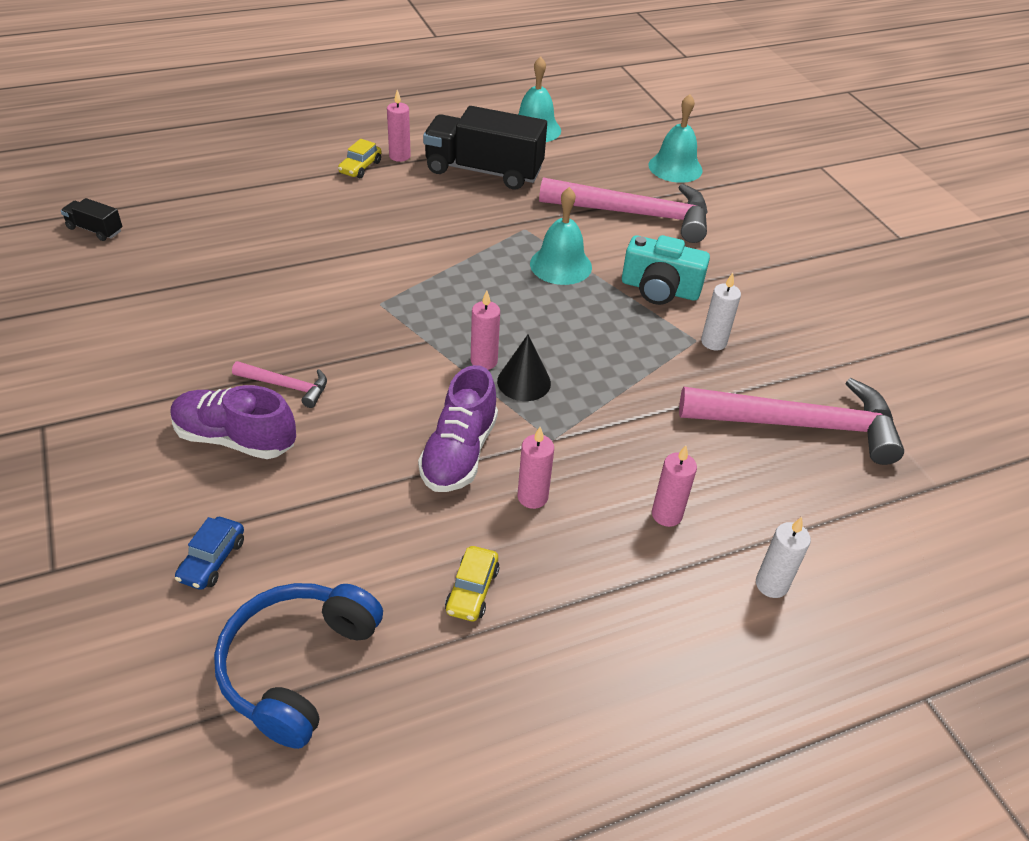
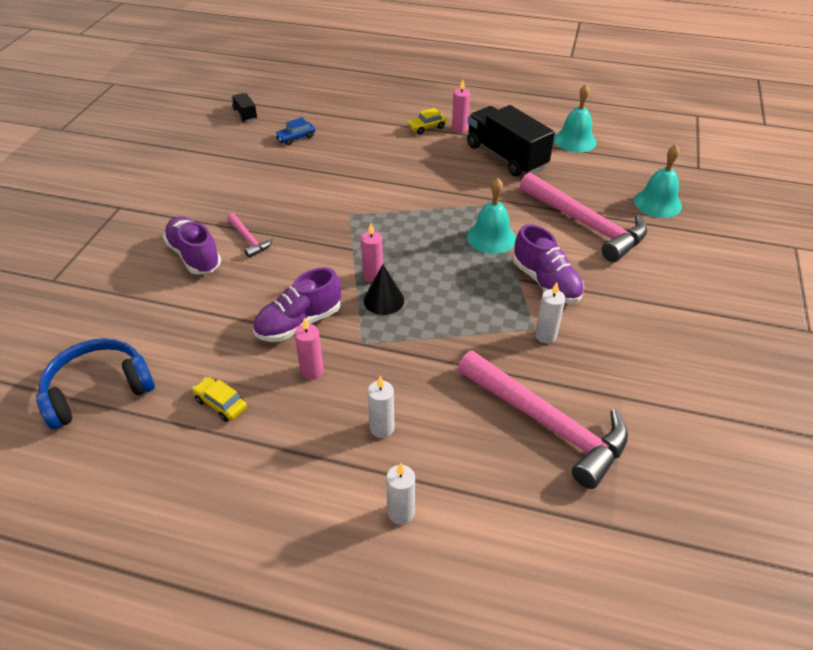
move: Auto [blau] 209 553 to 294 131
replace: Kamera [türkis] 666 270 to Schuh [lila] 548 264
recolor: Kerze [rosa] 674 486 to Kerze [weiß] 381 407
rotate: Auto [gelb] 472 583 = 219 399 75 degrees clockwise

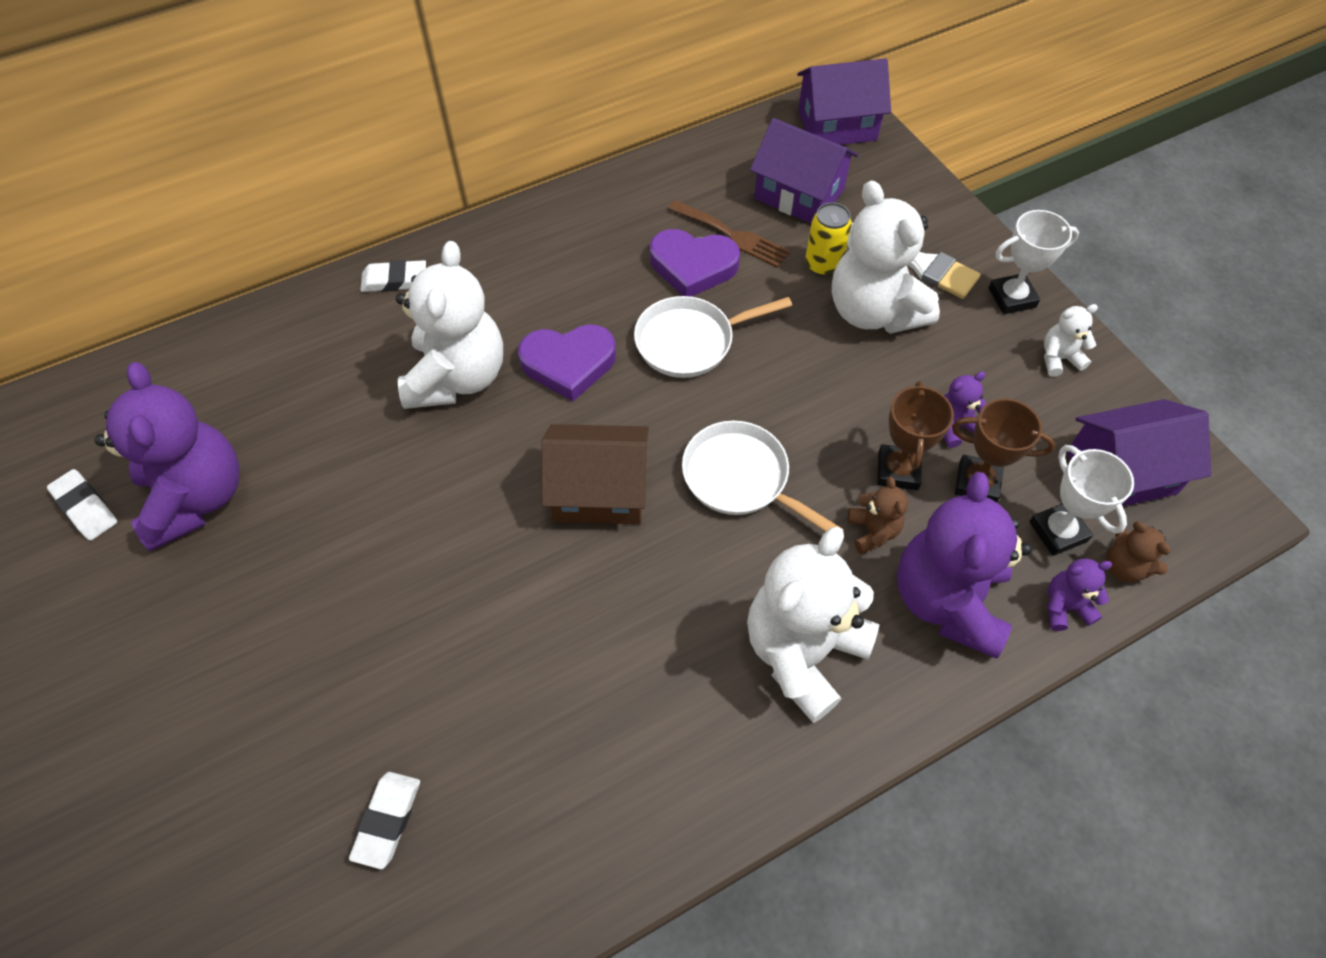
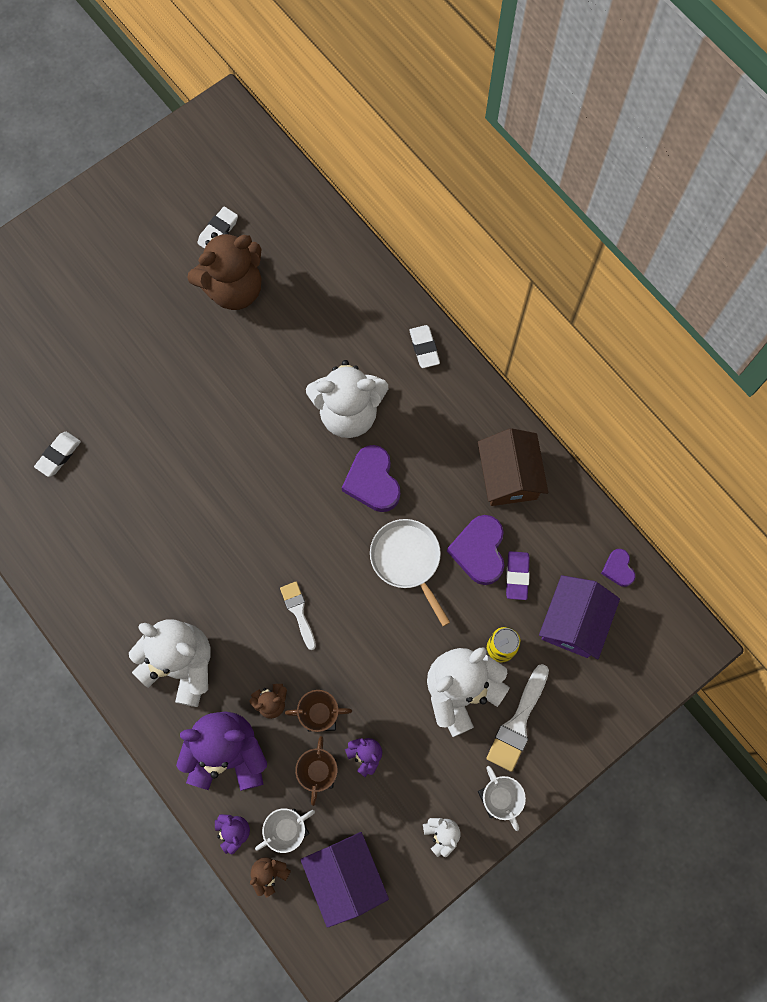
delete: Haus [lila] 844 101
insert: Herz [lila] 618 568
move: Haus [braun] 595 474 to 513 467
replace: Gabel [braun] 729 234 to Radiergummi [lila] 518 575; Pfanne [weiß] 763 476 to Pinsel [weiß] 298 616
recolor: Teddybär [lila] 167 456 to Teddybär [braun] 224 271
rotate: Radiergummi [weiß] 384 820 = 57 454 60 degrees counterclockwise

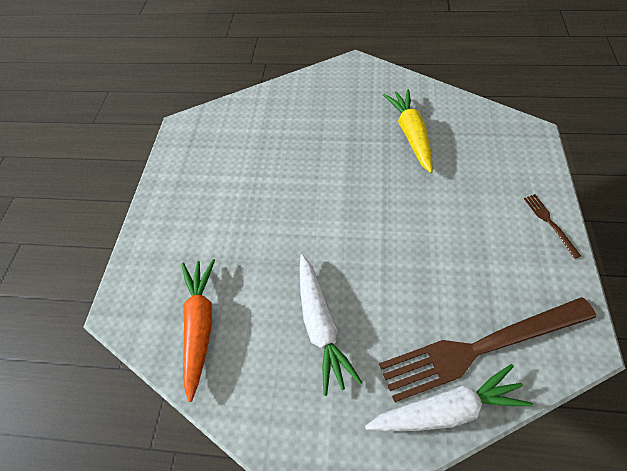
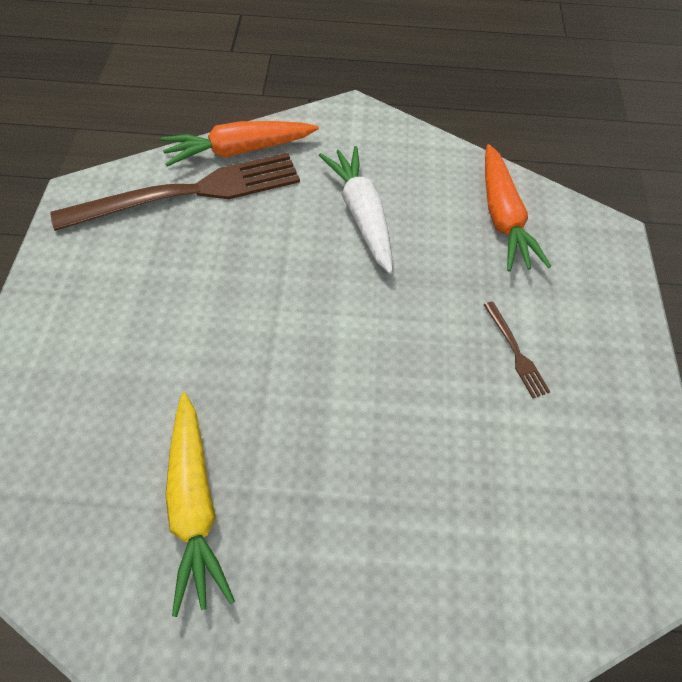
move: Gabel [braun] 552 226 to 517 349
recolor: Karotte [weiß] 449 397 to Karotte [orange] 240 143

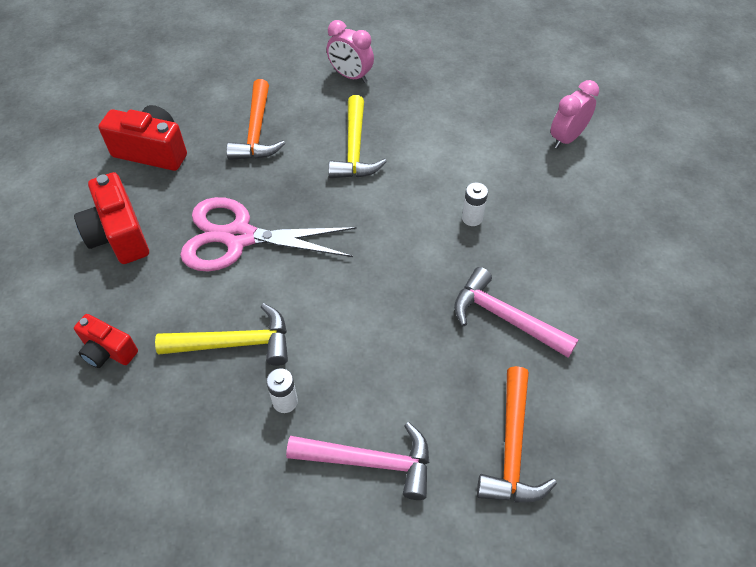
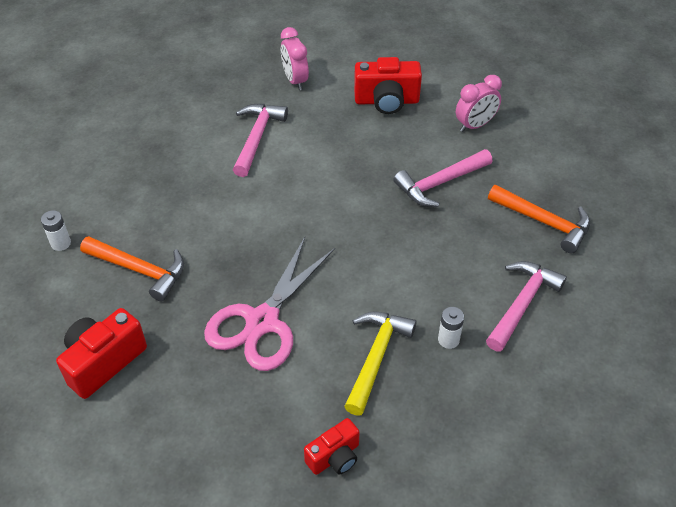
delete: Hammer [gelb] 357 136
insert: Hammer [rosa] 260 140
move: Kamera [rot] 111 218 to 388 85; Wecker [rosa] 350 51 to 479 103; Batterie [weiß] 475 204 to 56 230

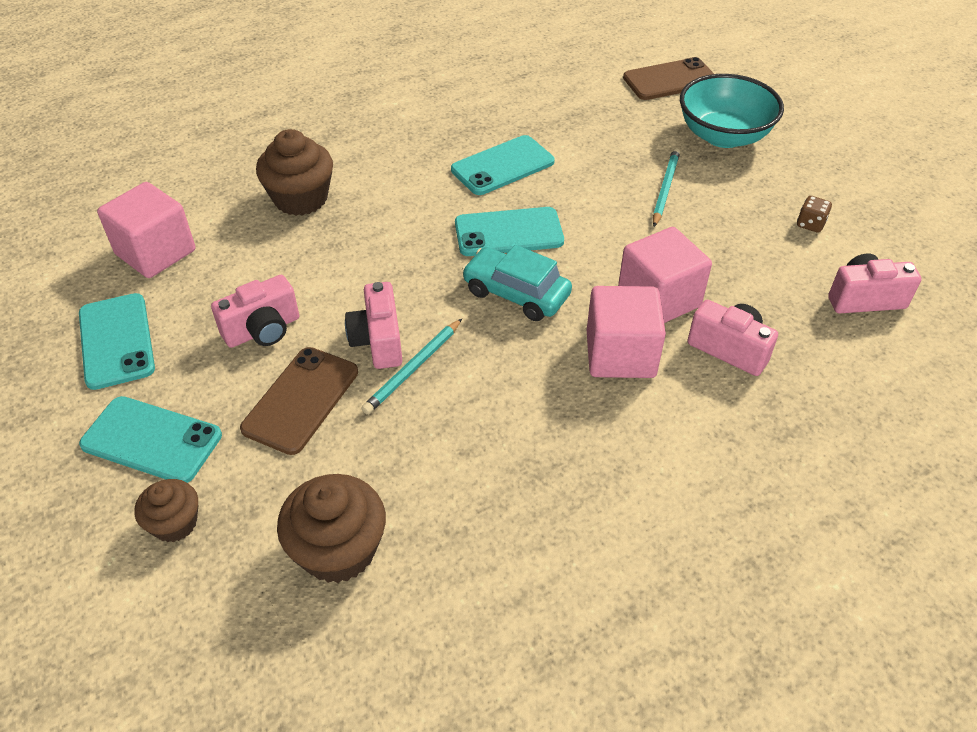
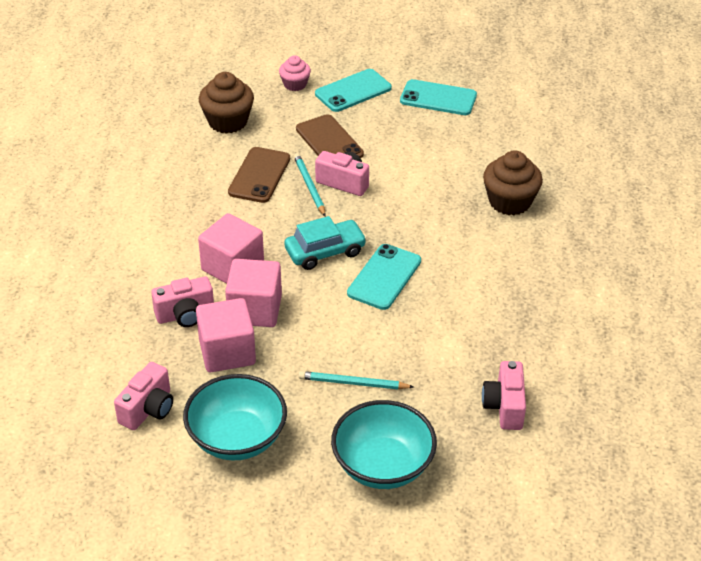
delete: Handy [türkis] 503 165
move: Kubus [rosa] 146 230 to 226 335; Kamera [rosa] 255 311 to 504 395; Handy [braun] 668 78 to 259 175
replace: Spielwürfel [braun] 814 214 to Schüssel [türkis] 235 417
recolor: Muffin [braun] 166 510 to Muffin [rosa] 295 73
rotate: Bleistift [türkis] 666 187 = 355 380 135 degrees clockwise

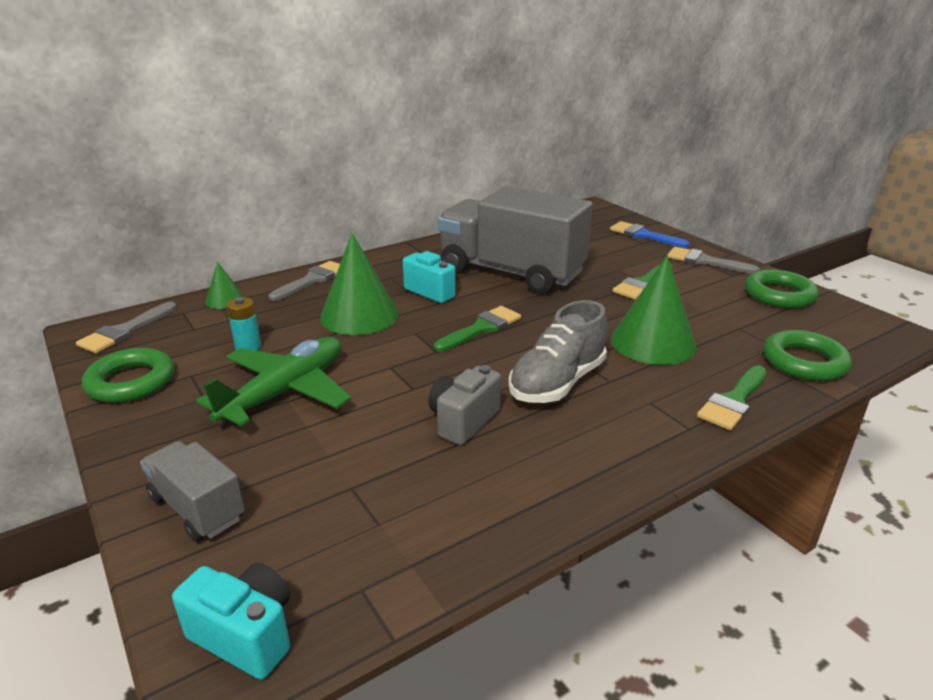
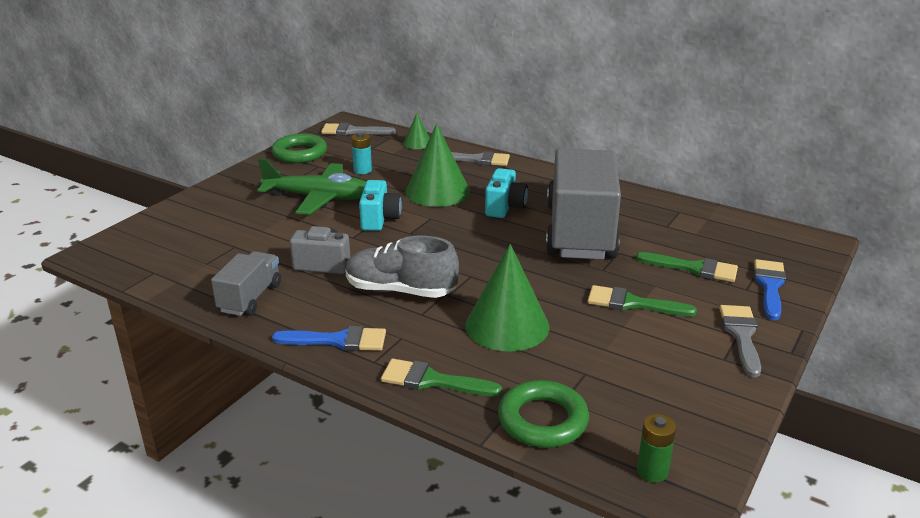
delete: Ring [grün] 781 288
insert: Pinsel [blau] 329 338; Batterie [grün] 656 448
move: Lastwagen [grau] 192 491 to 246 283; Kamera [türkis] 231 621 to 380 205; Pinsel [grün] 477 329 to 687 267

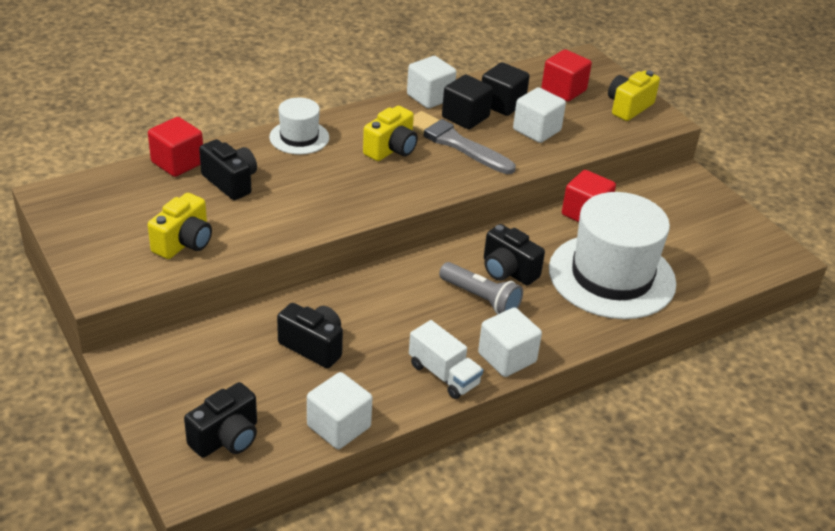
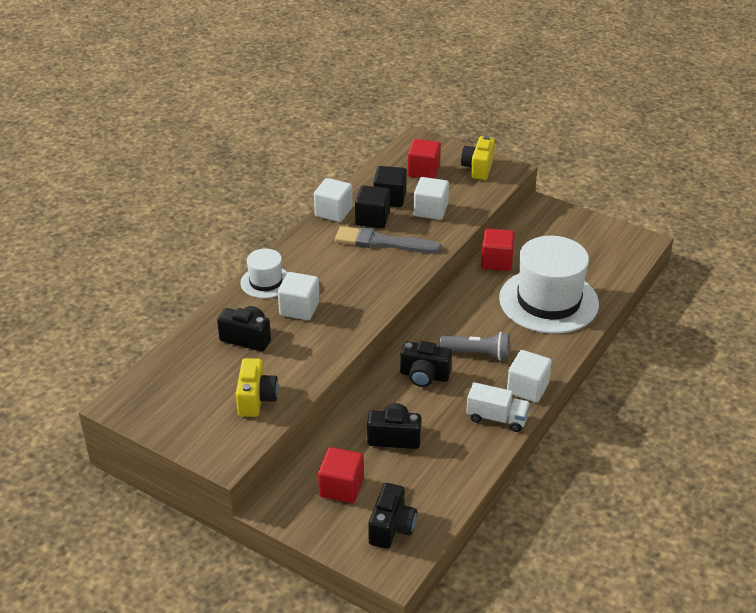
delete: Kamera [gelb] 390 133
move: Kubus [rot] 175 147 to 341 475; Kubus [weiß] 339 410 to 299 296; Kamera [schwarz] 514 254 to 426 364

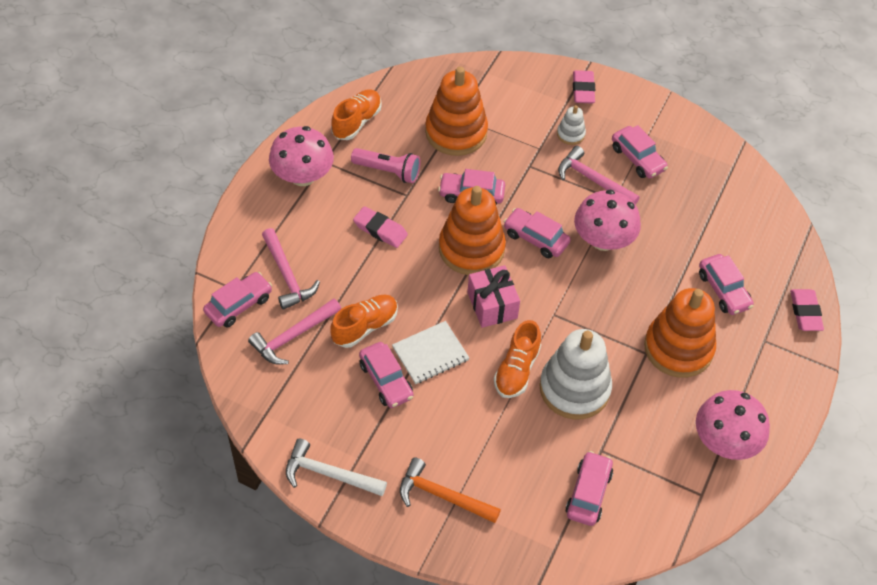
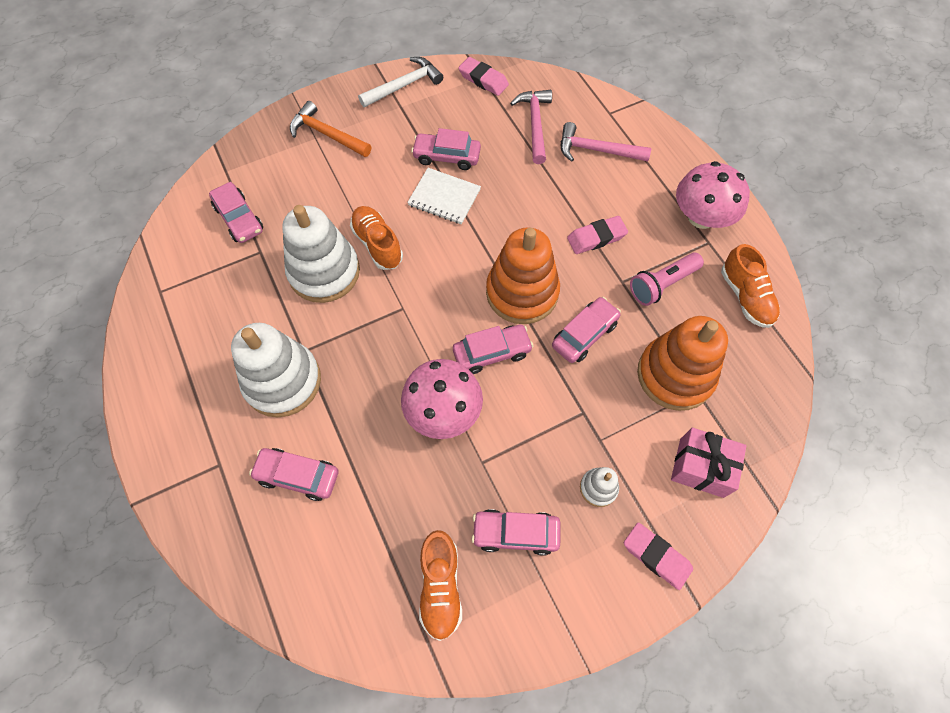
delete: Auto [rosa] 237 300; Hammer [rosa] 599 175; Pilz [rosa] 733 425
move: Schuh [orange] 364 321 to 440 585; Geschenk [rosa] 493 296 to 708 463; Radiergummi [rosa] 807 310 to 483 76
recolor: Stapelspielzeug [orange] 680 333 to Stapelspielzeug [weiß] 276 370
rotate: Notizbuch [weiß] 431 352 = 444 196 75 degrees counterclockwise; Hammer [orange] 450 490 = 330 129 120 degrees counterclockwise

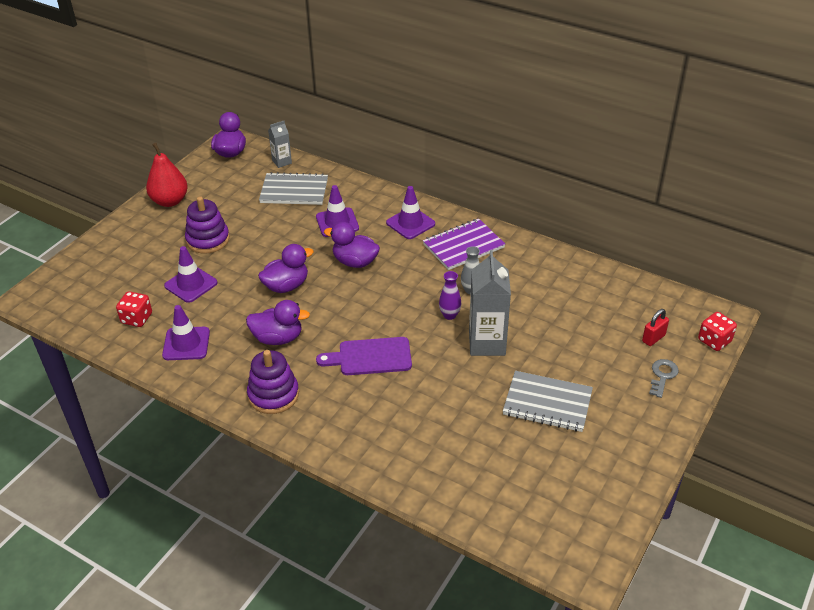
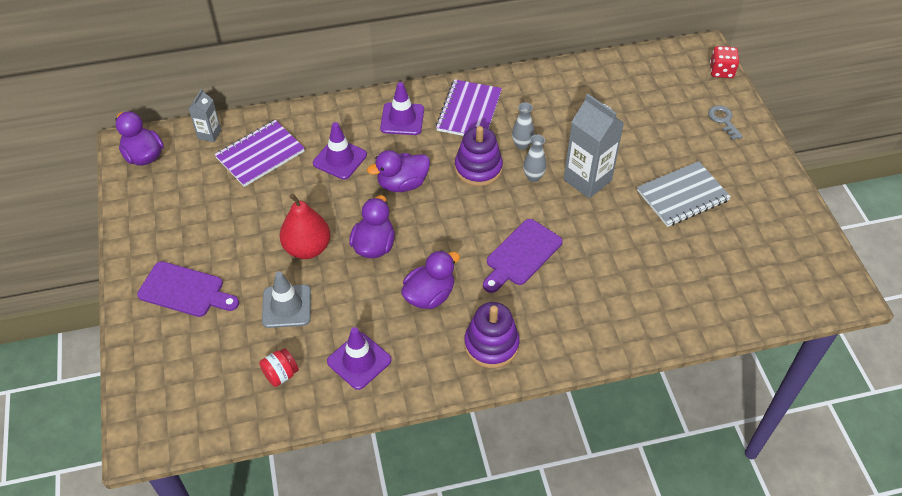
delete: Vorhängeschloss [rot] 655 327
insert: Schneidebrett [lila] 188 289
move: Birne [rot] 167 175 to 305 226; Stapelspielzeug [lila] 207 225 to 479 156
replace: Spielwürfel [rot] 134 309 to Einmachglas [rot] 279 367
recolor: Leitkegel [lila] 190 274 to Leitkegel [grau] 286 300; Notizbuch [grau] 293 188 to Notizbuch [lila] 260 153; Vase [lila] 450 295 to Vase [grau] 534 158

